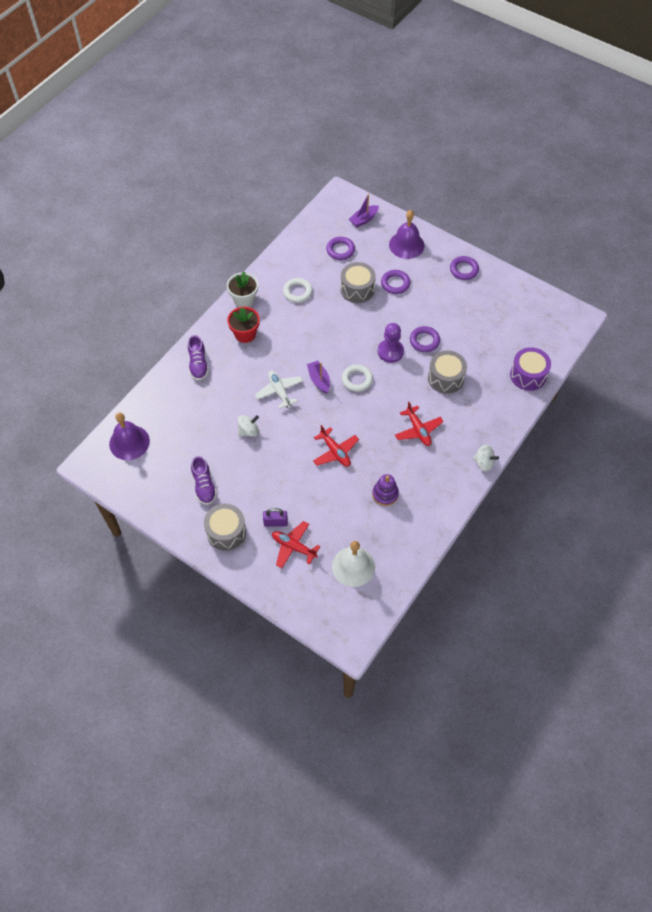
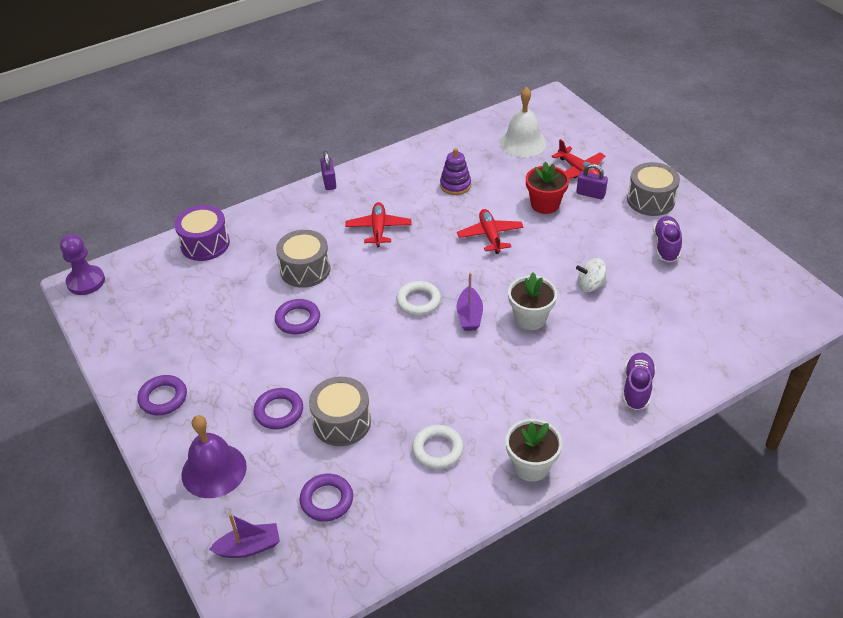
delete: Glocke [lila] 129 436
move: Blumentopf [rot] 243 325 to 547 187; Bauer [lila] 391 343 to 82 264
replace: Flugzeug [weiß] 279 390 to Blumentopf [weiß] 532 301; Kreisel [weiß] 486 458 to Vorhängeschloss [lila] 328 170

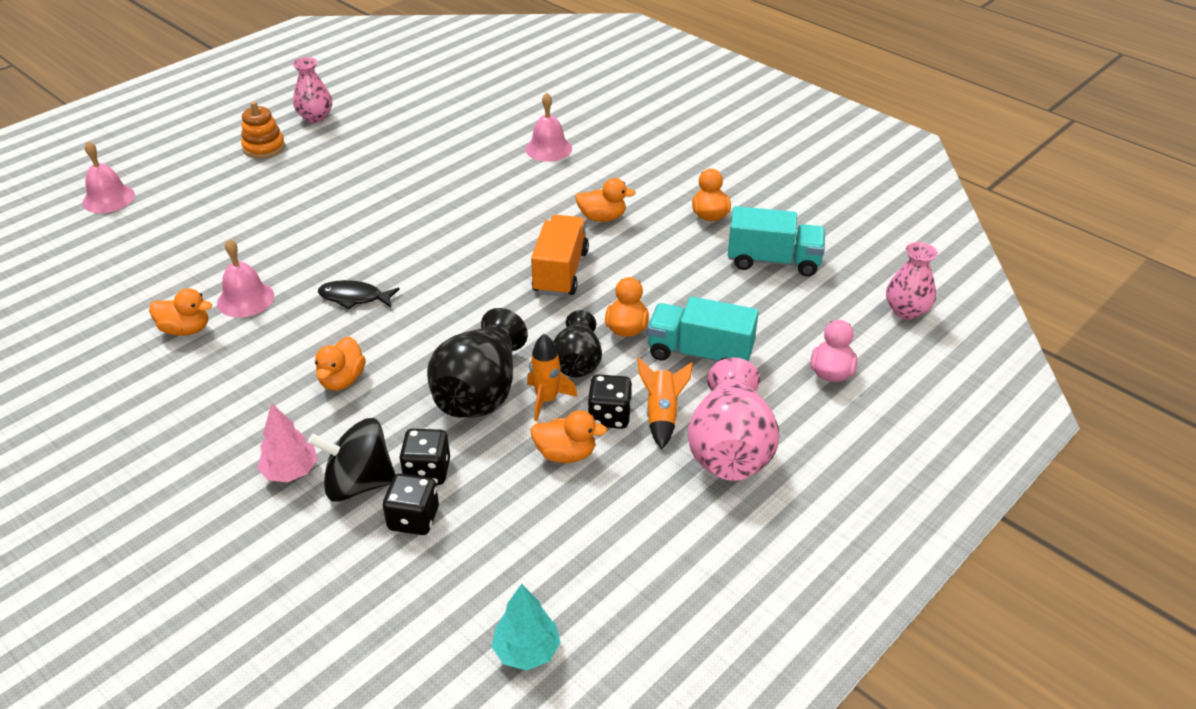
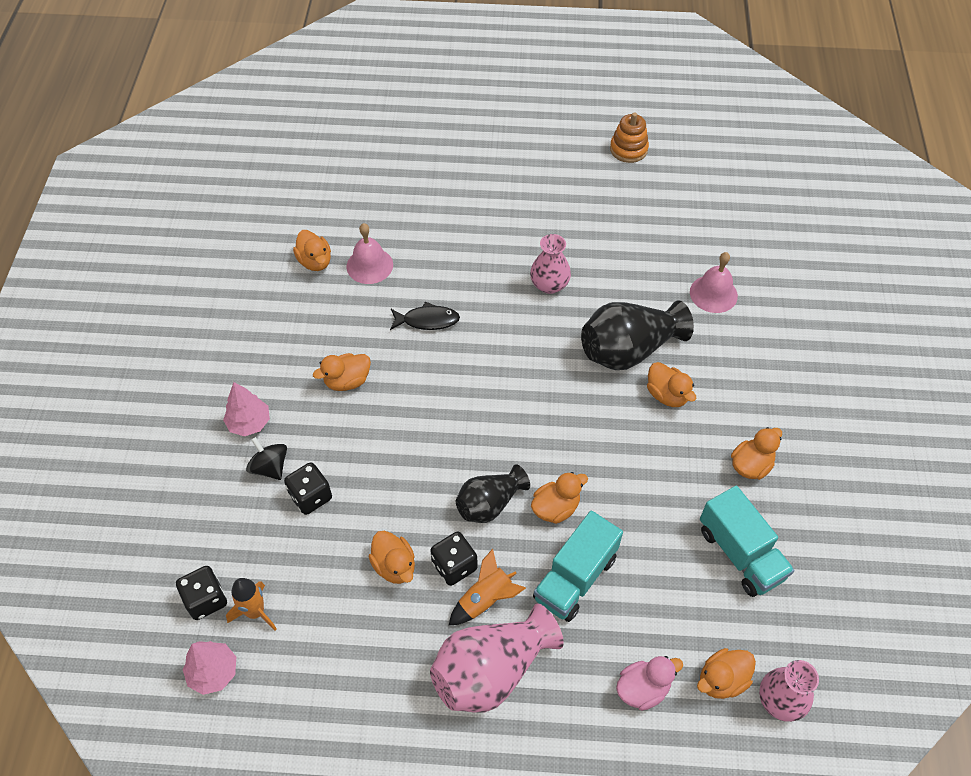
delete: Glocke [rosa] 108 177; Lastwagen [orange] 560 256
insert: Ente [orange] 726 673
move: Stapelspielzeug [orange] 263 130 to 629 137; Vase [rosa] 312 90 to 550 264; Spielwürfel [schwarz] 411 504 to 201 593; Vase [schwarz] 477 363 to 637 335; Rakete [orange] 552 377 to 251 604
recolor: Baum [türkis] 526 627 to Baum [rosa] 209 668
rotate: Fisch [schwarz] 359 294 = 425 315 120 degrees clockwise; Lastwagen [türkis] 703 329 = 578 566 120 degrees counterclockwise
resize: Kreisel [schwarz] 352 460 = 266 458 x0.64

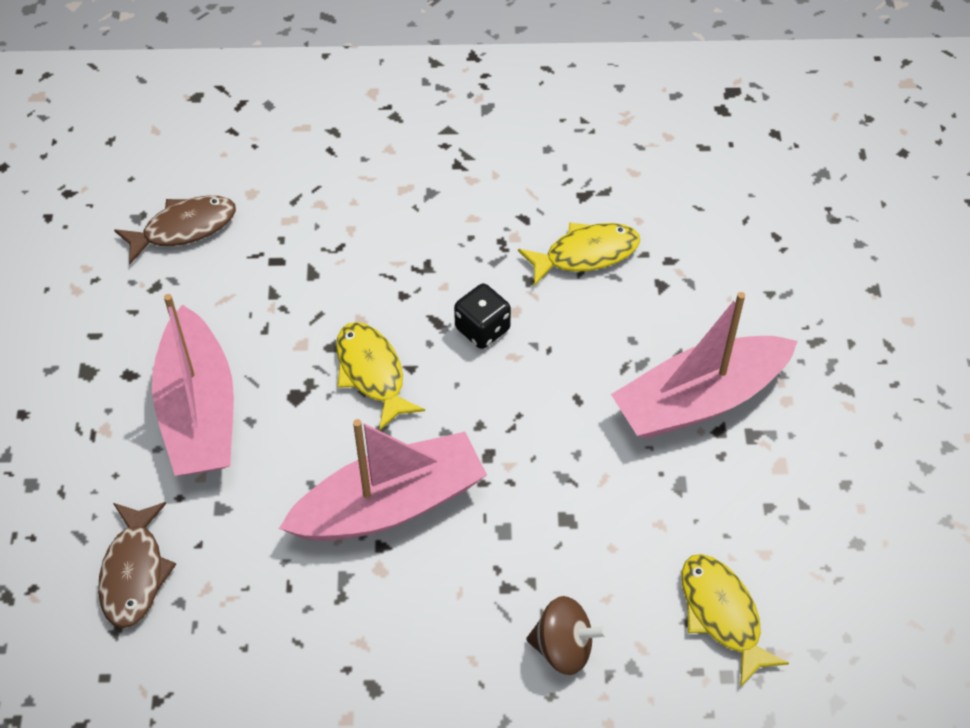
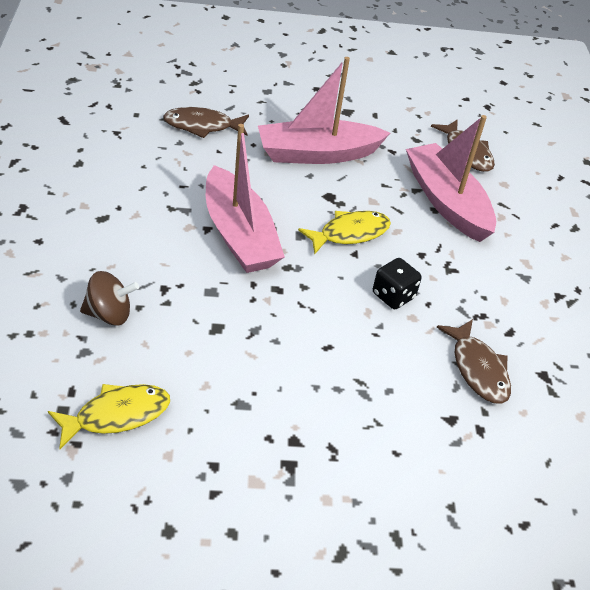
move: Boot [rosa] 704 365 to 451 178
recolor: Fisch [gelb] 579 254 to Fisch [braun] 474 361
rotate: Kreisel [braun] 567 635 = 109 298 105 degrees counterclockwise

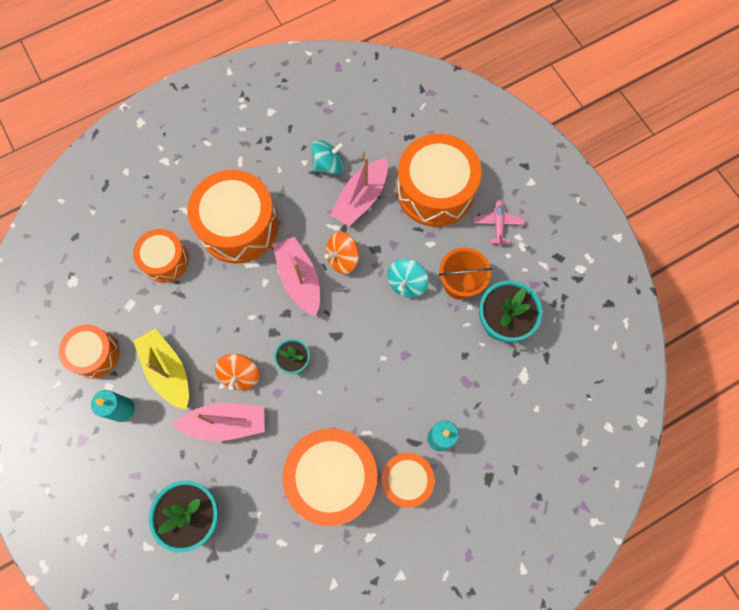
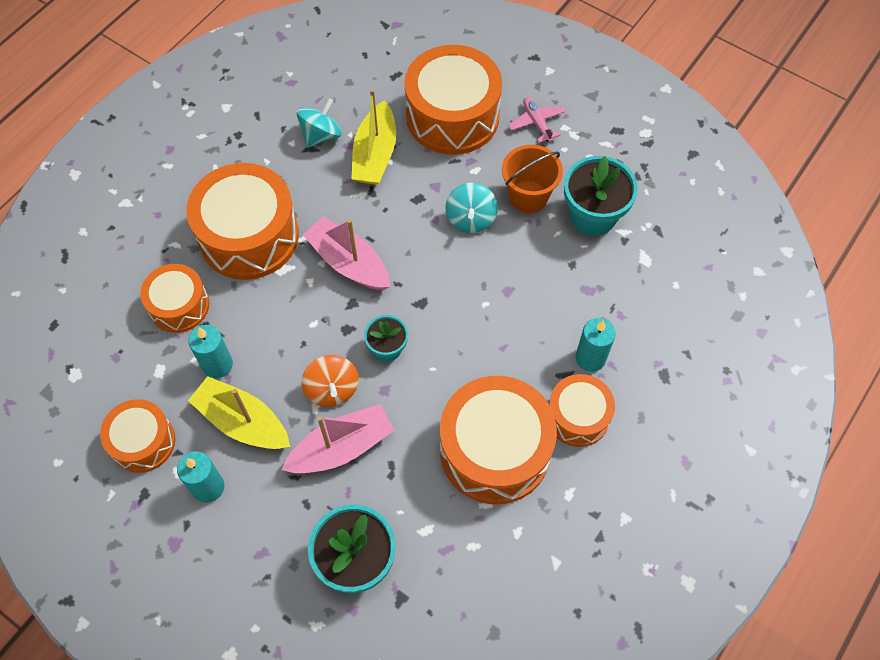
delete: Kreisel [orange] 342 253
insert: Kerze [türkis] 211 352
recolor: Boot [rosa] 359 191 to Boot [gelb] 373 137

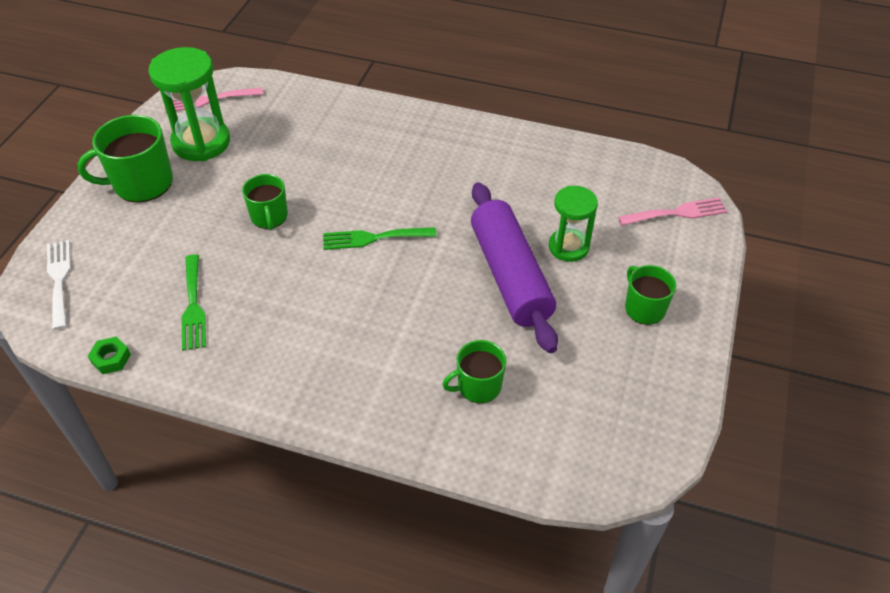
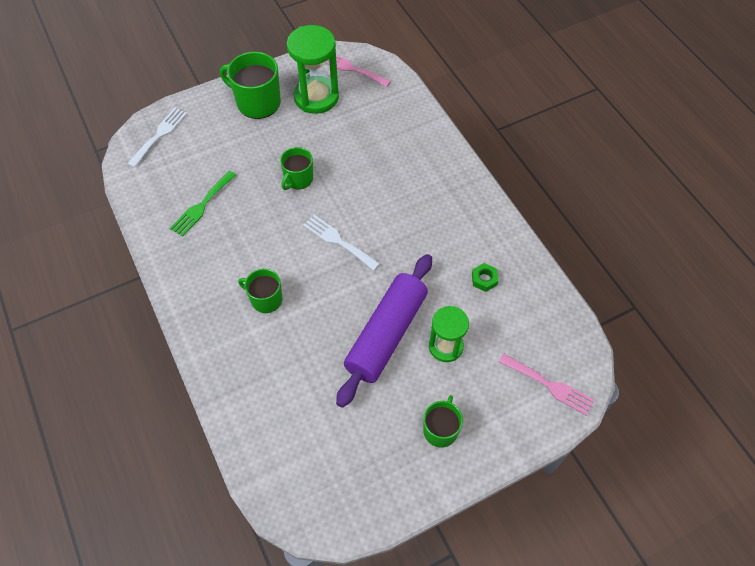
move: Sechskantmutter [grün] 109 355 to 485 277; Tasse [grün] 474 371 to 260 291
recolor: Gabel [grün] 379 238 to Gabel [weiß] 341 243

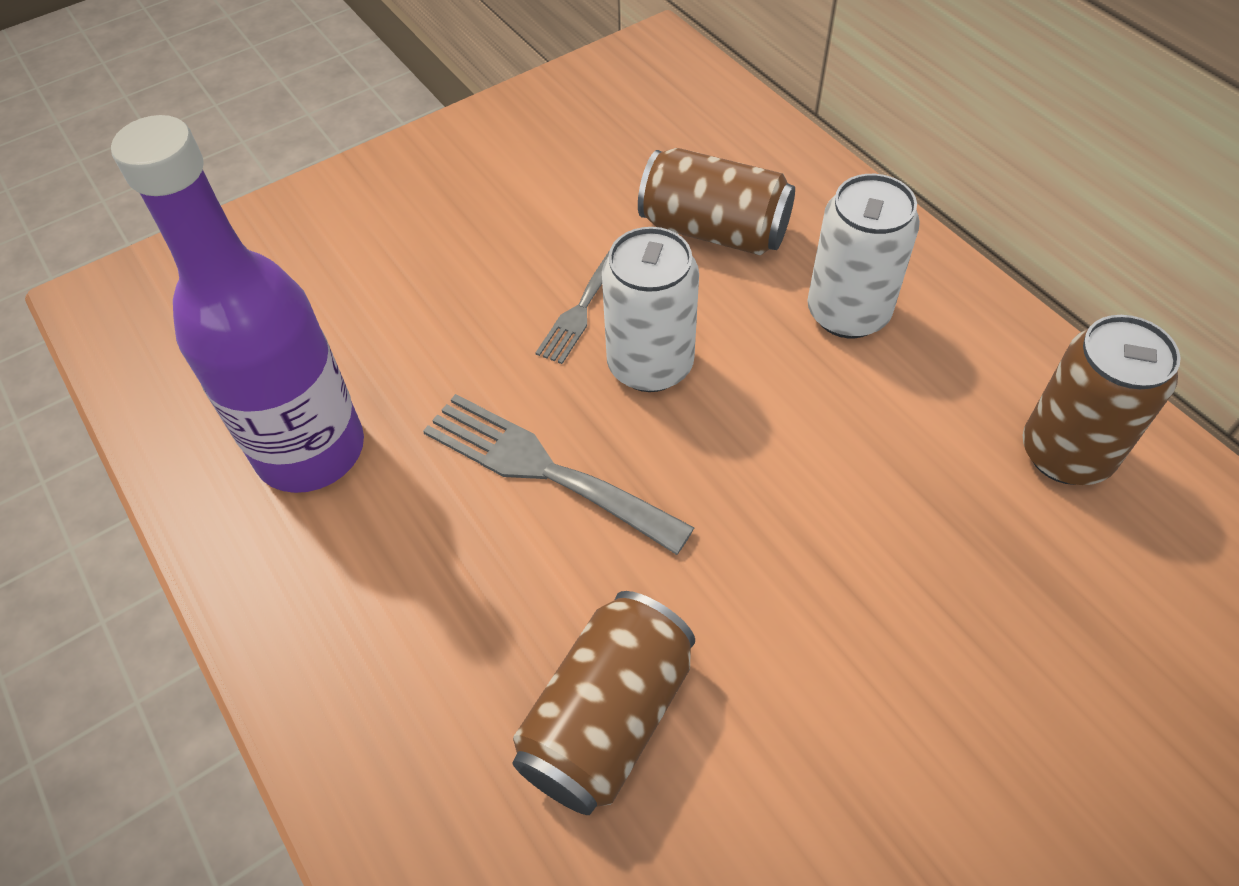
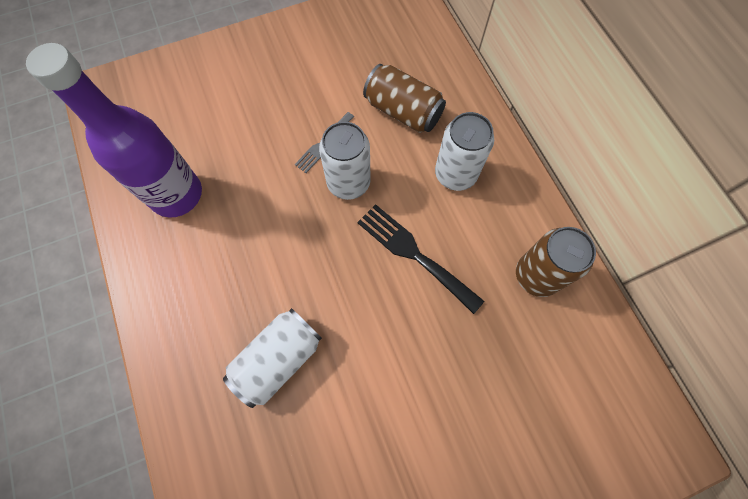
delete: Gabel [grau] 559 474
insert: Gabel [schwarz] 420 259
recolor: Dose [braun] 603 703 to Dose [weiß] 272 358

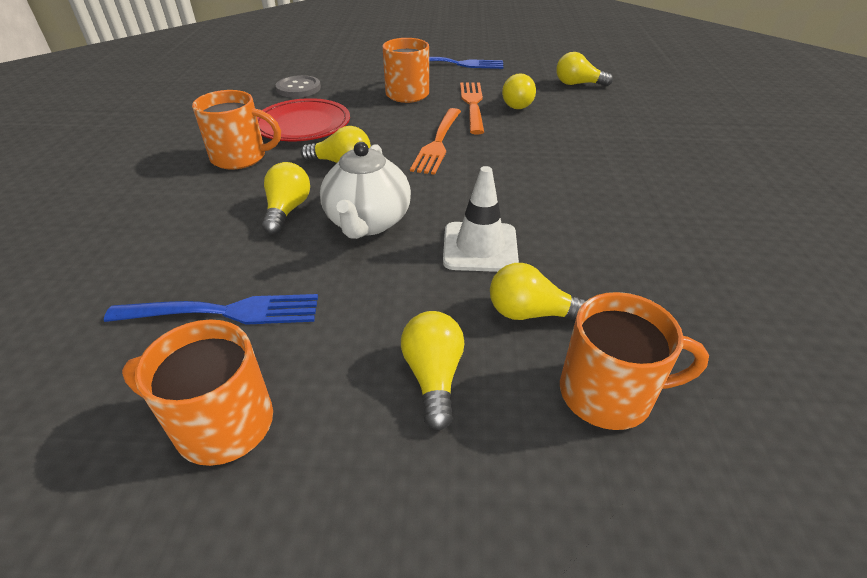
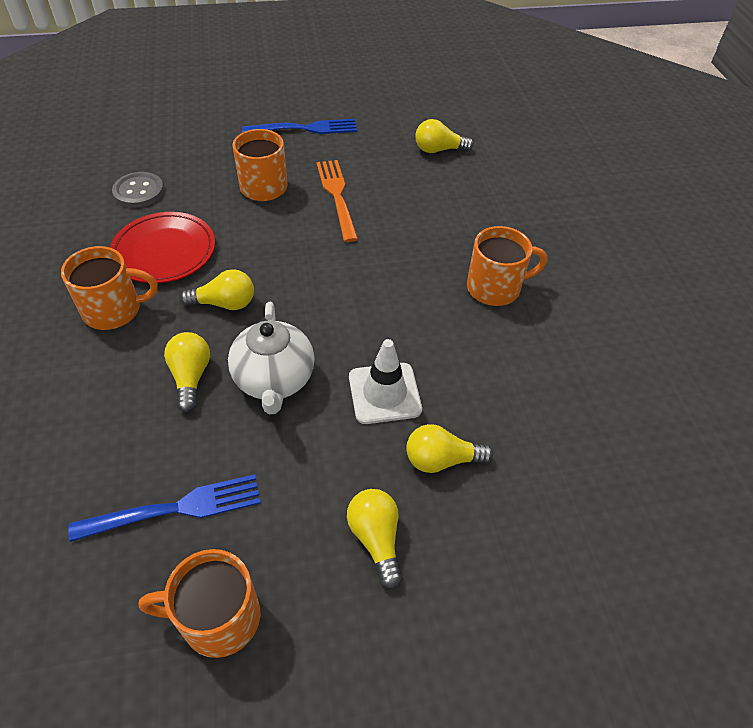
delete: Gabel [orange] 435 141; Glühbirne [gelb] 519 91
move: Tasse [orange] 634 361 to 507 266

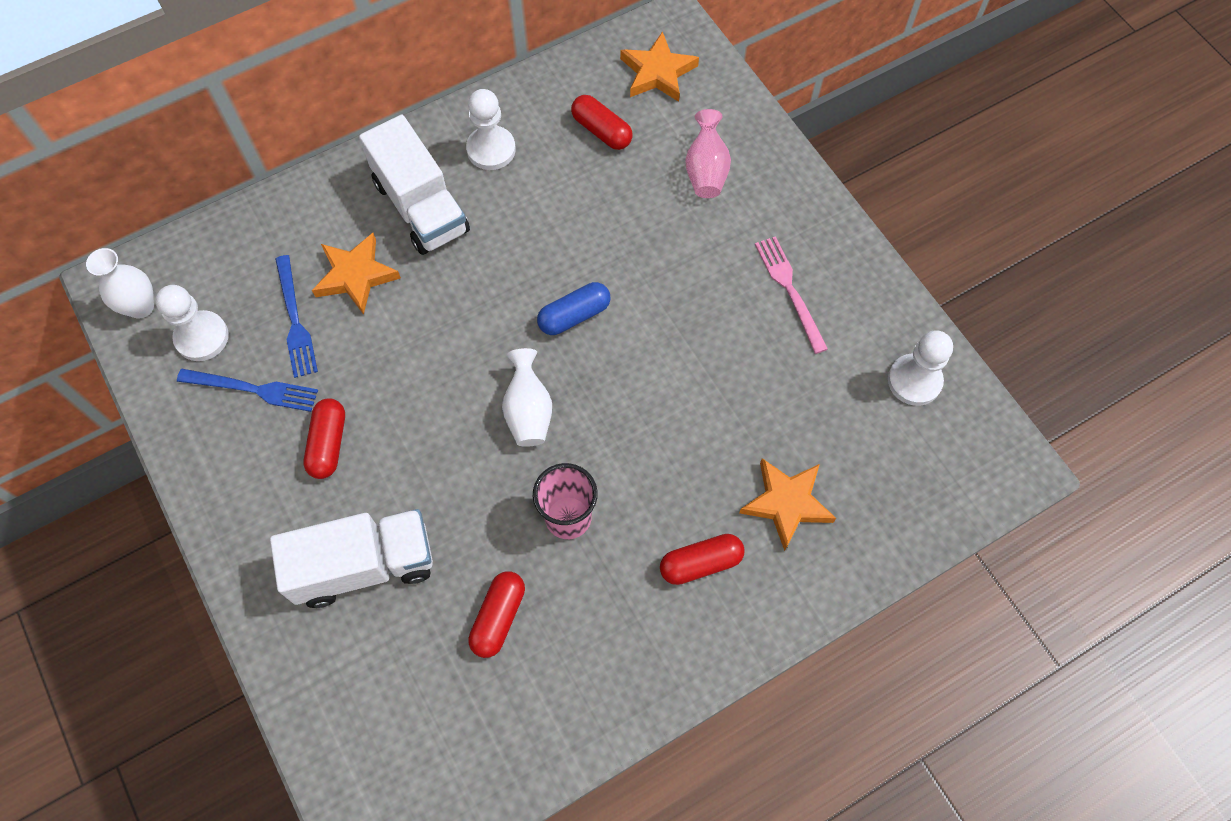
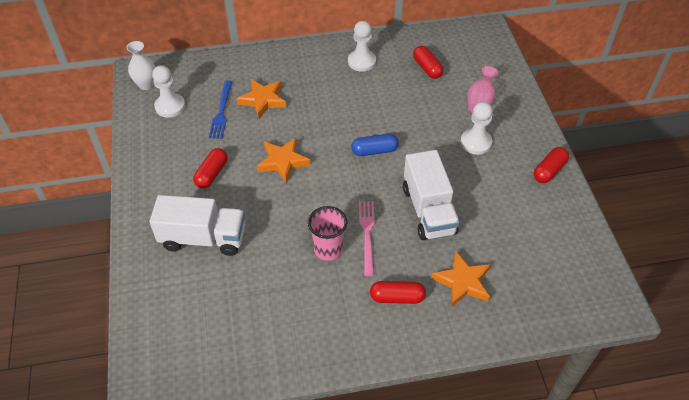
delete: Gabel [blau] 247 390; Vase [weiß] 527 397
move: Lastwagen [weiß] 414 184 to 431 195; Kapsel [rot] 496 614 to 551 165; Stern [orange] 659 66 to 284 160; Gabel [rosa] 791 295 to 367 238; Bauer [weiß] 920 368 to 477 128

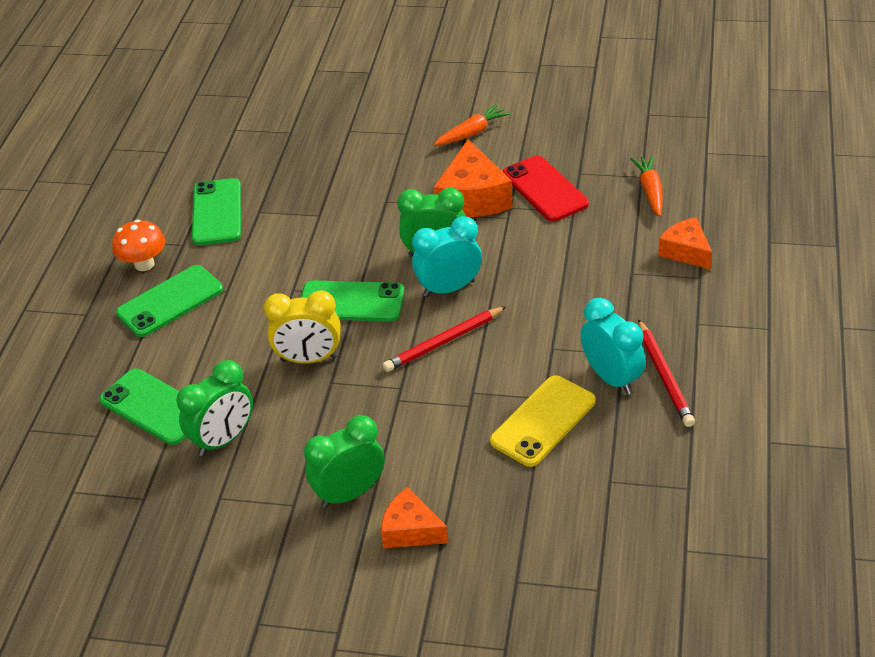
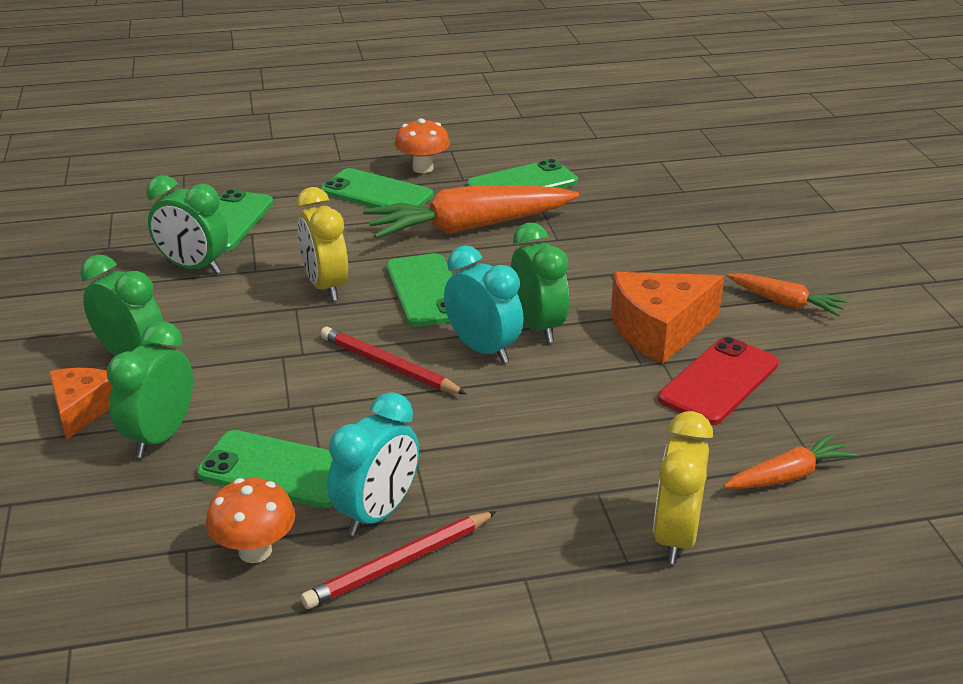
insert: Wecker [grün] 150 390; Pilz [orange] 250 520; Karotte [orange] 471 212
replace: Käse [orange] 685 243 to Wecker [gelb] 683 487
recolor: Handy [gelb] 543 421 to Handy [grün] 265 469

